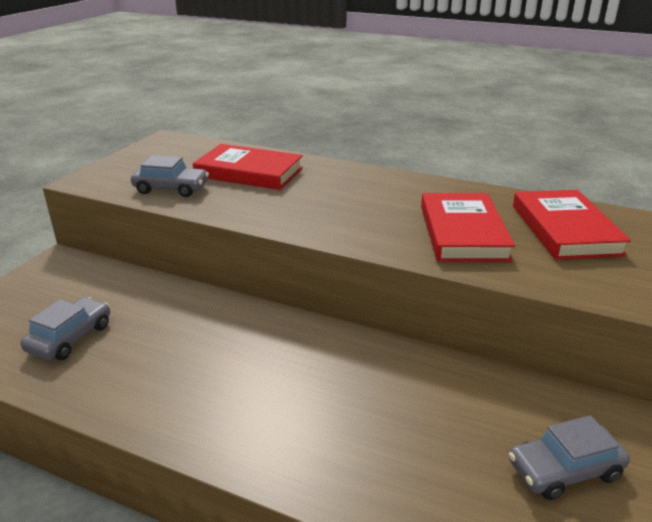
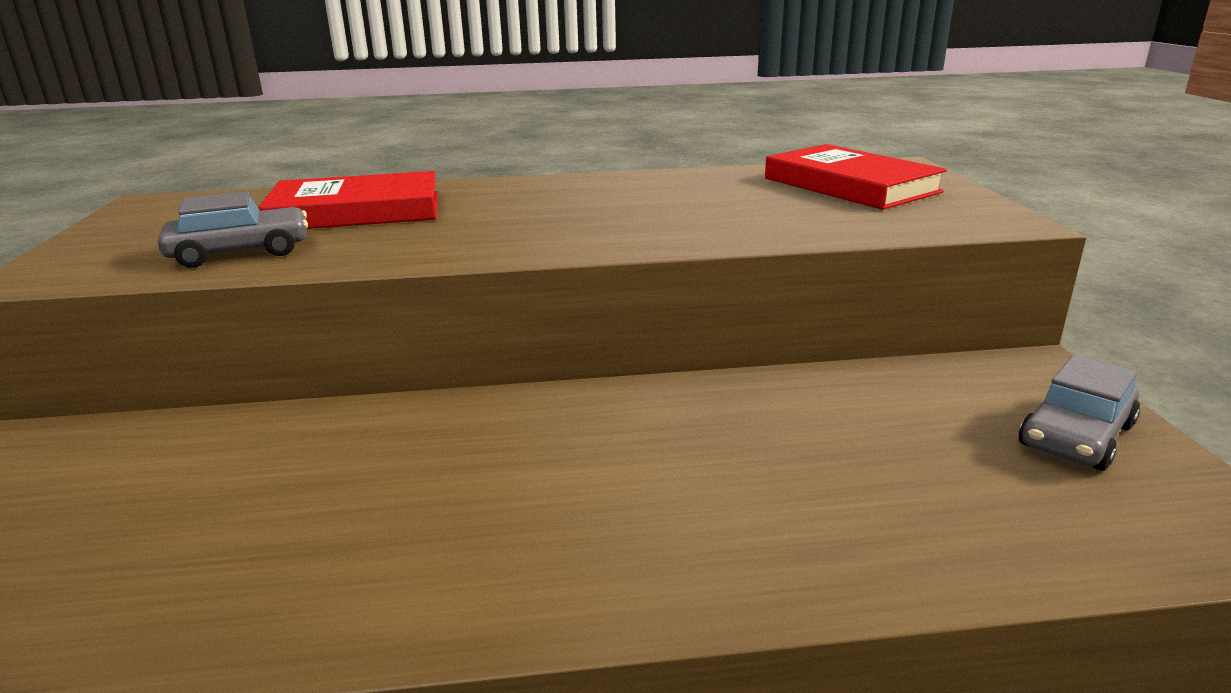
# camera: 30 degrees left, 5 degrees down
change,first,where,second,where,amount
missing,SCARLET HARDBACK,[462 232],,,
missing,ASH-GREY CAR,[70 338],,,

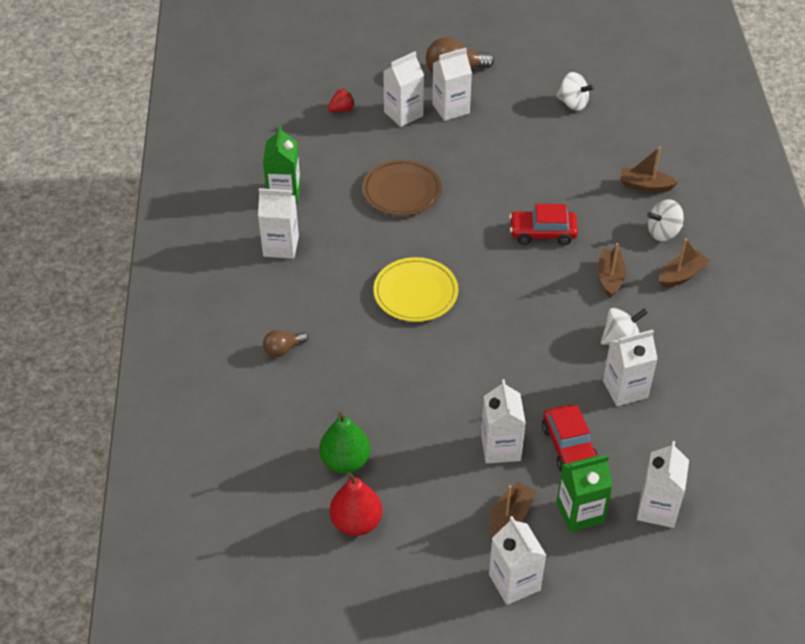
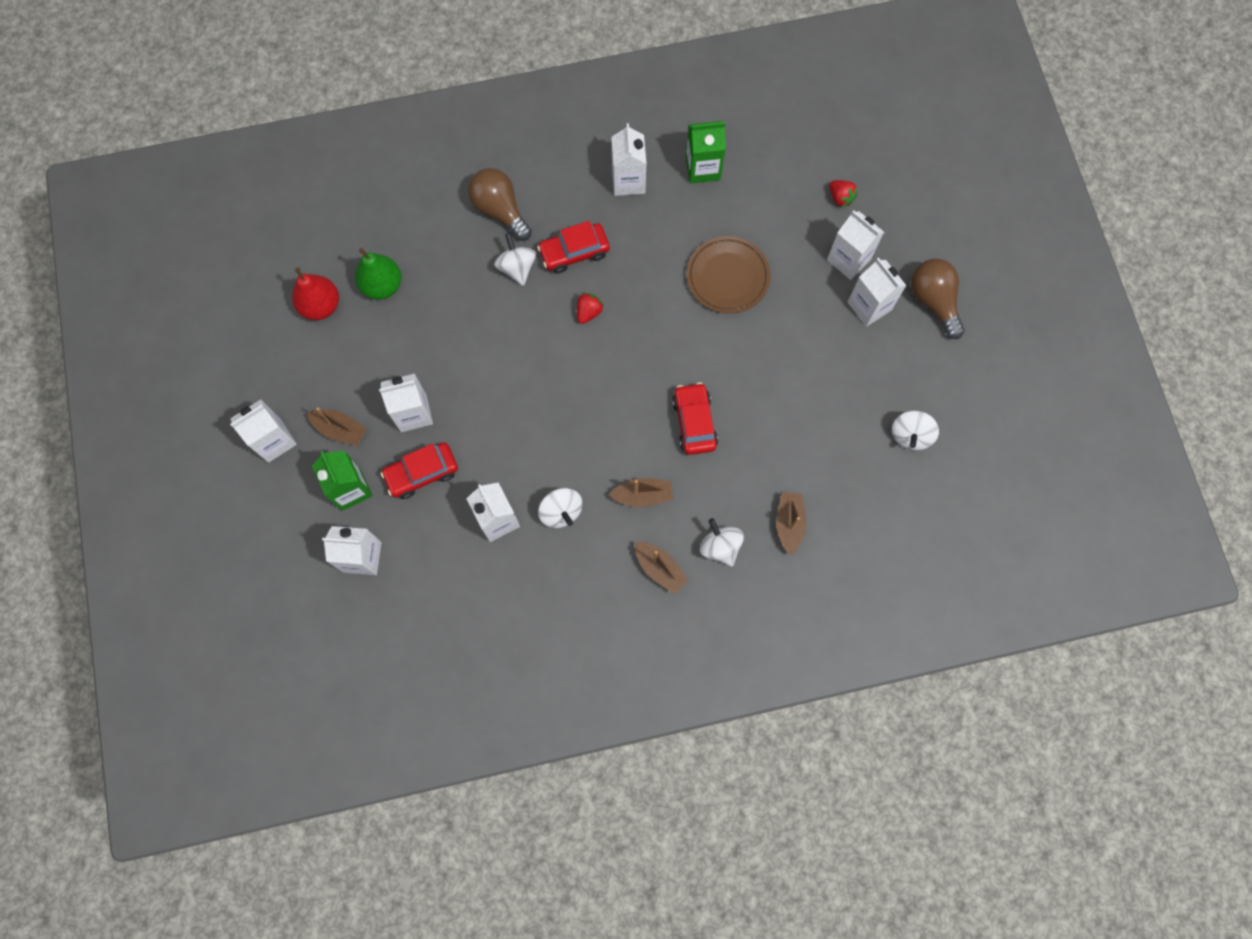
# camera: 80 degrees right, 25 degrees up
change,first,where,second,where,amount
exchanged,BRIGHT YELLOW PLATE,[415 293],SCARLET STRAWBERRY,[588 312],
size,DARK BROWN BULB,[283 349],,[500 210],x1.78
appeared,,,SCARLET CAR,[574 252],
appeared,,,PURE WHITE TOY TOP,[517 268],

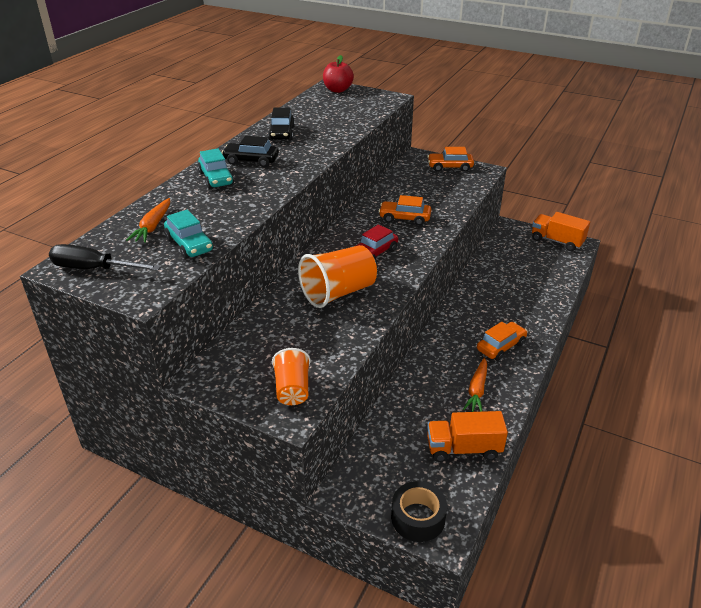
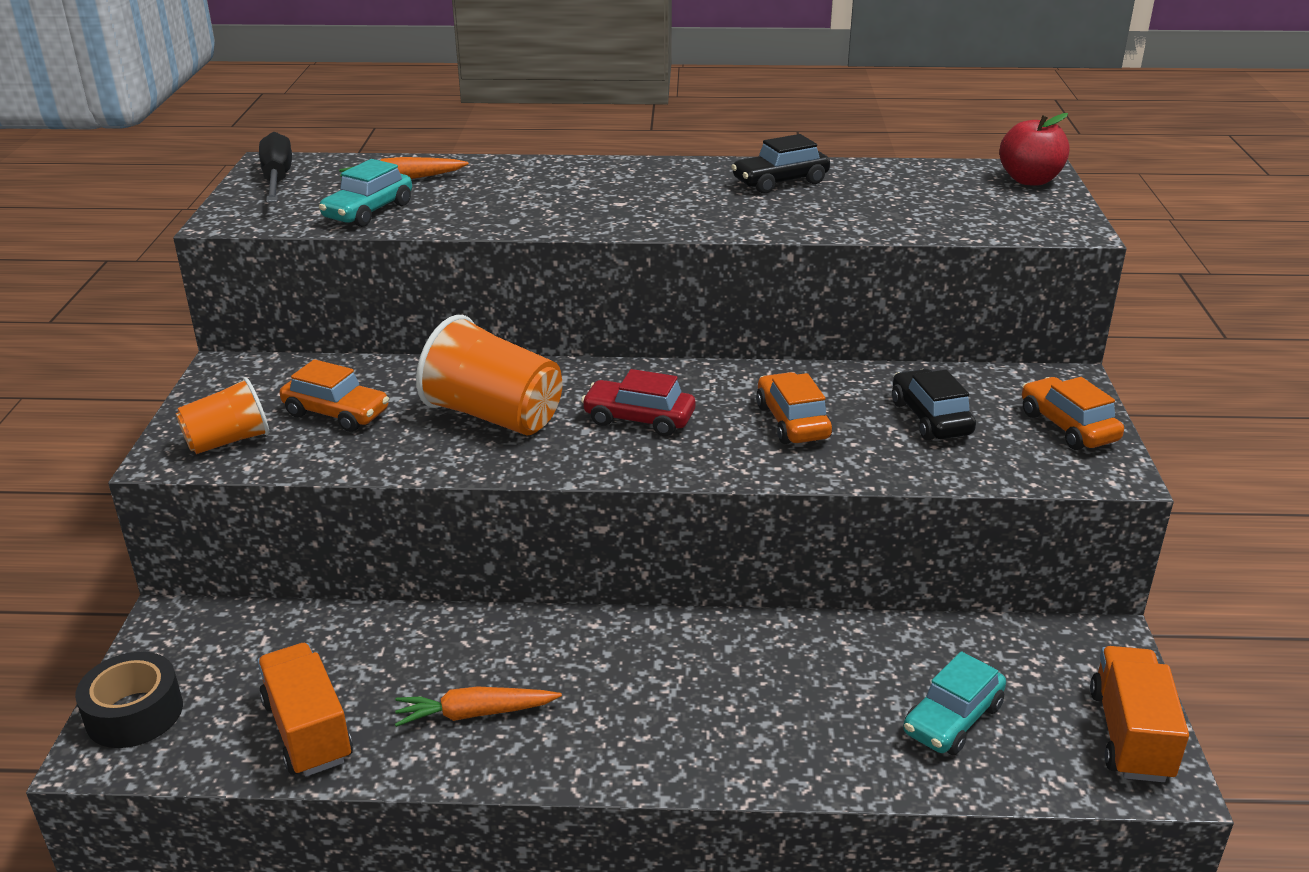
# camera: 65 degrees right, 5 degrees down
change,first,where,second,where,amount
relocated,EBONY CAR,[251 161],,[930 418],
relocated,TURQUOISE CAR,[216 178],,[952 719],
relocated,BRIGHT ORANGE CAR,[501 346],,[336 413],

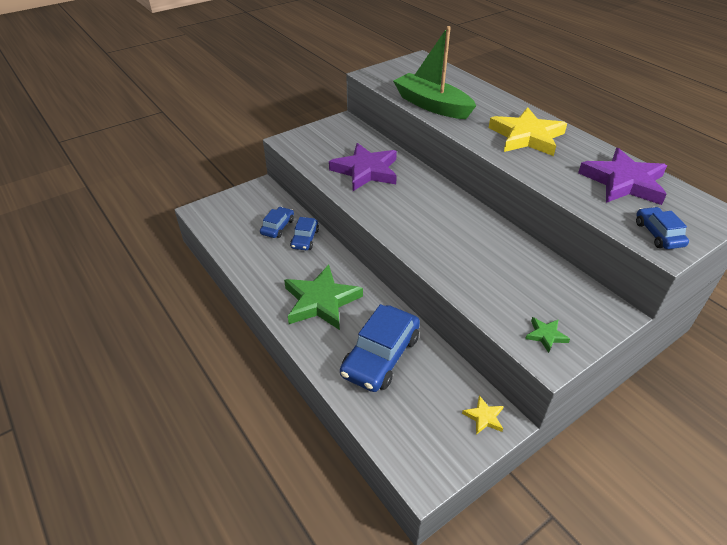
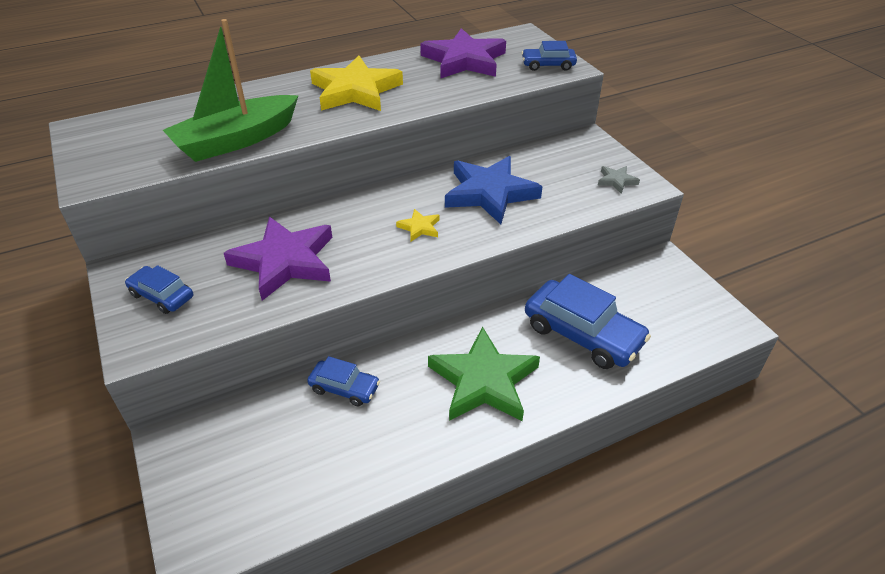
# camera: 80 degrees left, 0 degrees up
change,first,where,second,where,amount
relocated,BLUE CAR,[277 227],,[162 296],
colour,GREEN STAR SHAPE,[546 335],ASH-GREY STAR SHAPE,[616 181],
relocated,BRIGHT YELLOW STAR SHAPE,[484 417],,[419 227],
appeared,,,BLUE STAR SHAPE,[489 193],

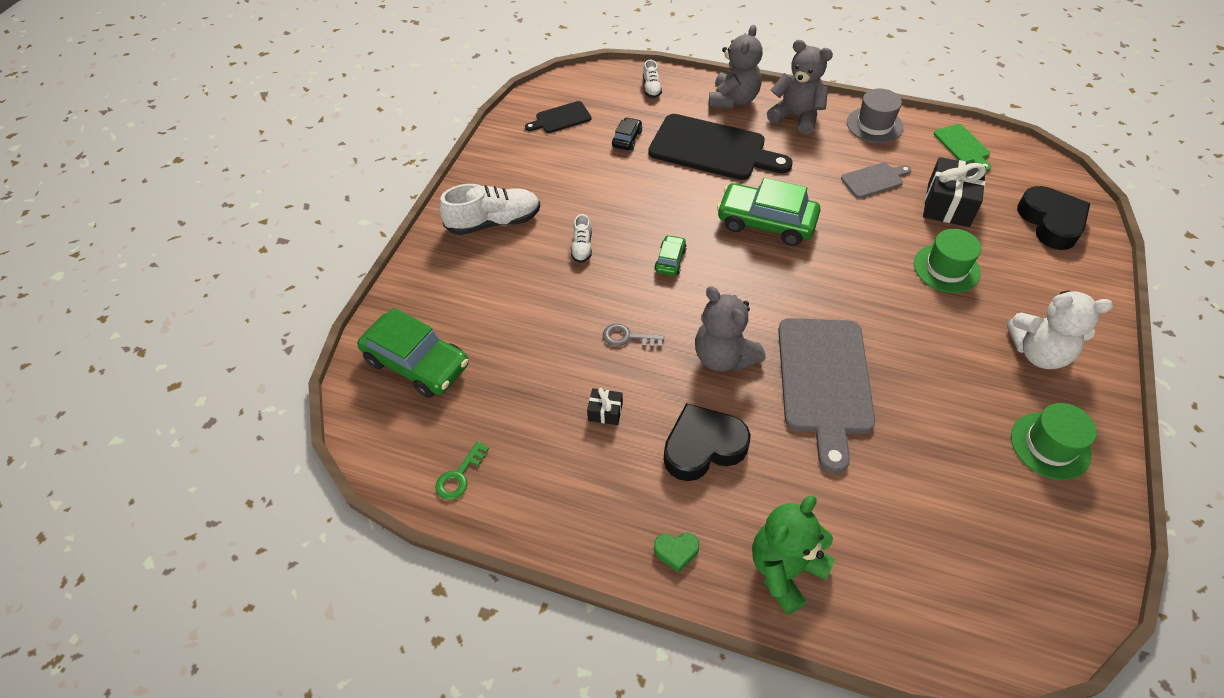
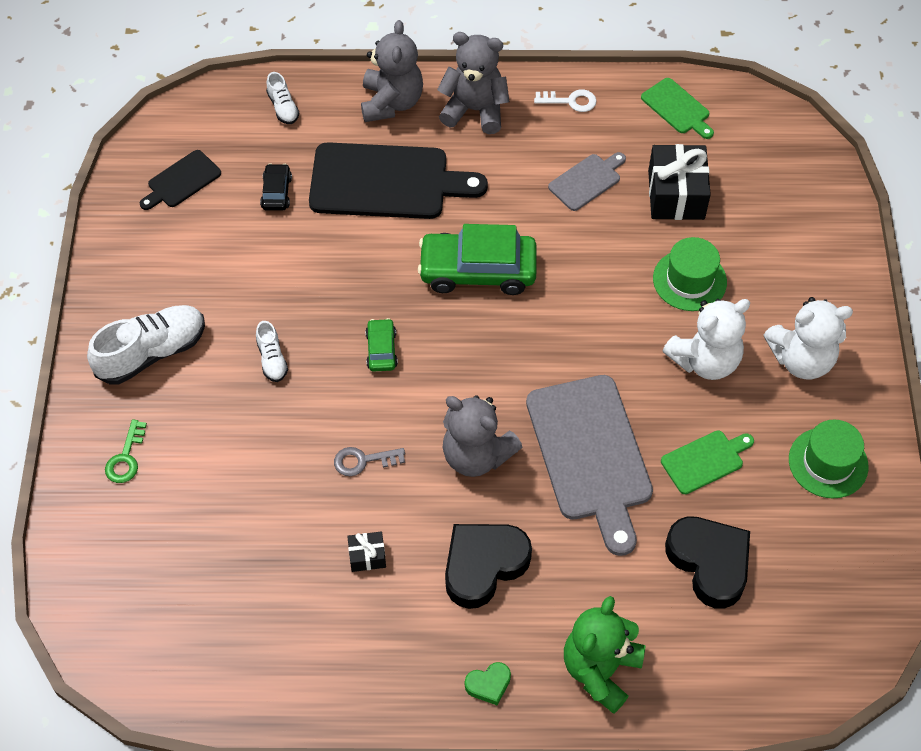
# camera: 20 degrees left, 5 degrees up
change,first,where,second,where,amount
exchanged,ASH-GREY TOP HAT,[874 125],PURE WHITE LATCHKEY,[570 101],
relocated,EBONY HEART SHAPE,[1051 222],,[709 563],
missing,GREEN CAR,[417 363],,,
relocated,GREEN LATCHKEY,[459 476],,[126 457],
appeared,,,PURE WHITE TEDDY,[705 360],
appeared,,,GREEN CHOPPING BOARD,[705 461],

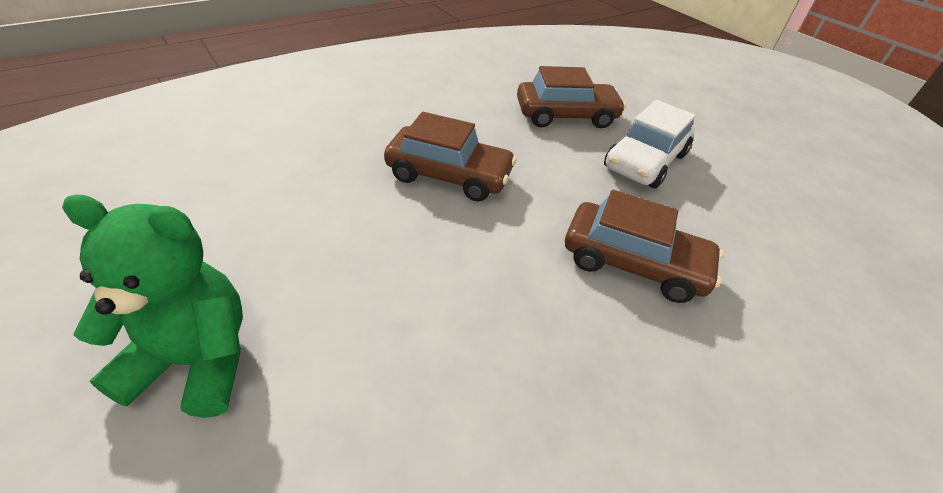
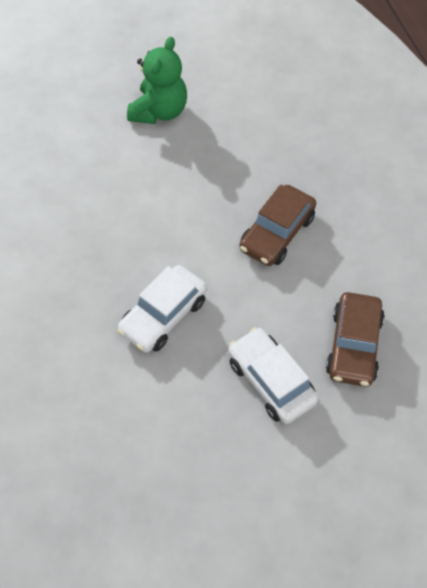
# camera: 110 degrees right, 15 degrees up
change,first,where,second,where,amount
colour,DARK BROWN CAR,[633 263],PURE WHITE CAR,[163 315],

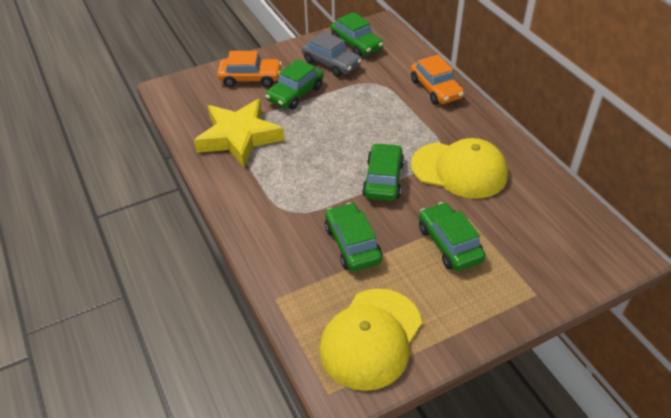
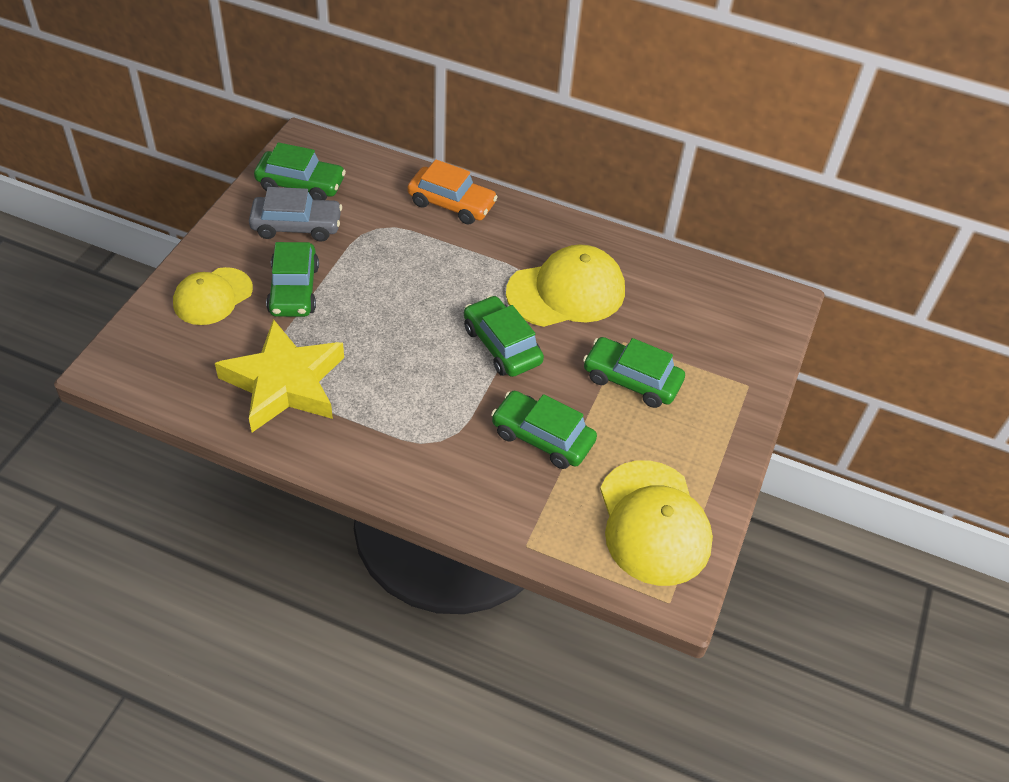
# camera: 45 degrees left, 5 degrees up
change,first,where,second,where,amount
exchanged,BRIGHT ORANGE CAR,[250 78],BRIGHT YELLOW BASEBALL CAP,[213 296],

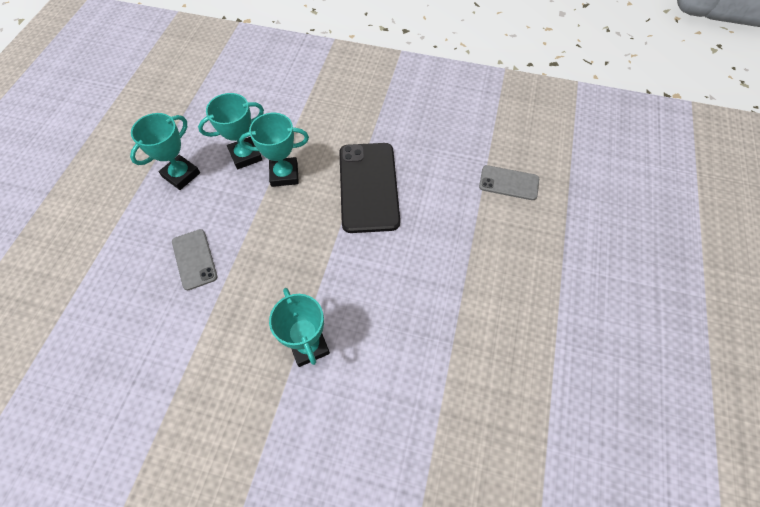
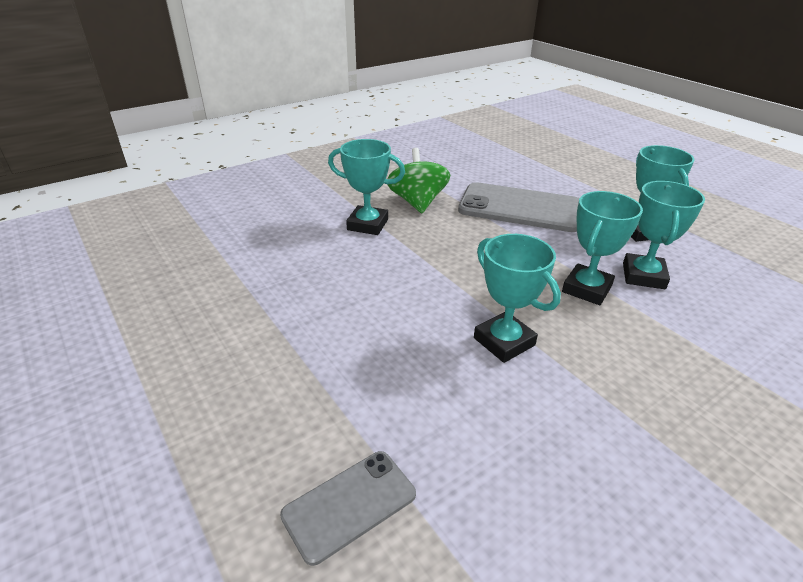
# camera: 130 degrees right, 25 degrees down
change,first,where,second,where,amount
exchanged,EBONY MOBILE PHONE,[368 187],TURQUOISE AWARD CUP,[504 341],
size,ASH-GREY MOBILE PHONE,[194 259],,[520 208],x1.82
appeared,,,GREEN TOY TOP,[417 202],

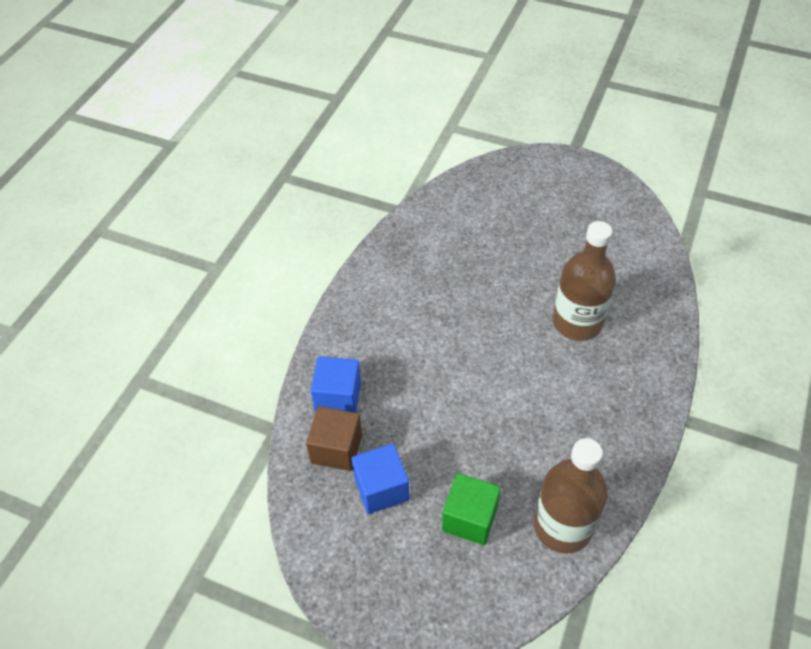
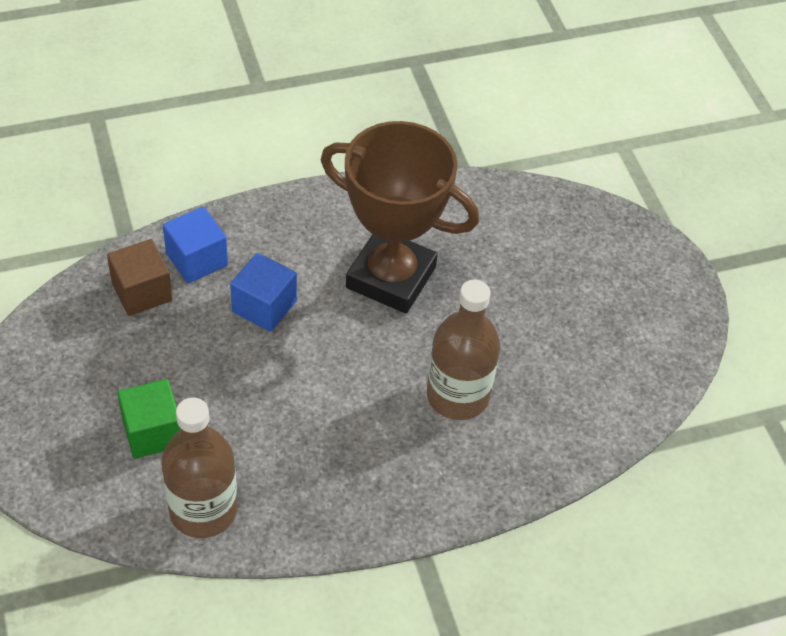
# camera: 45 degrees right, 0 degrees up
change,first,where,second,where,amount
relocated,BLUE CUBE,[381 488],,[264 306],
appeared,,,DARK BROWN AWARD CUP,[391 277],

